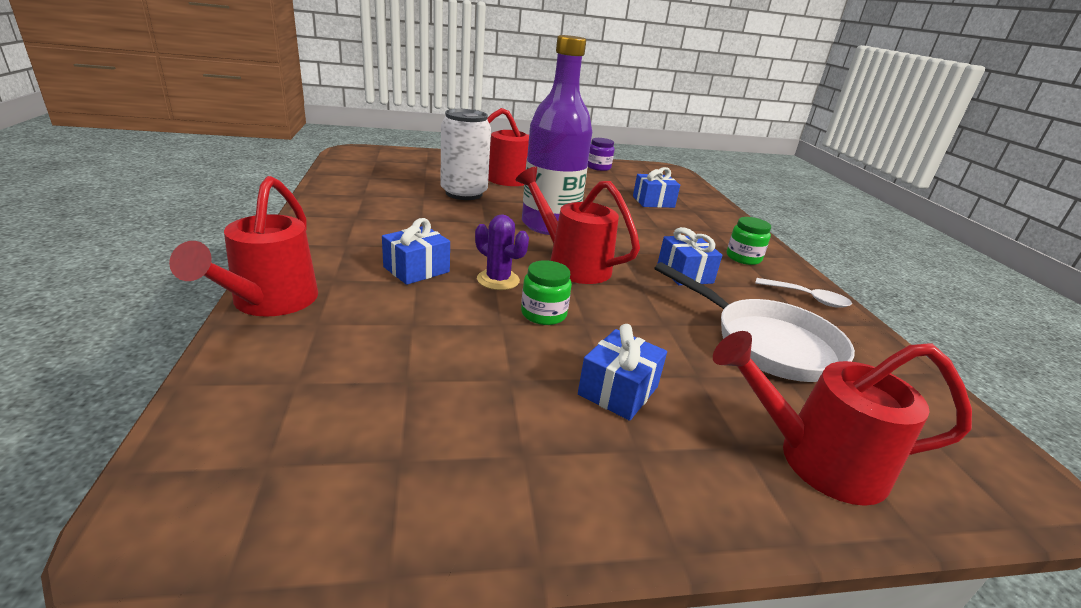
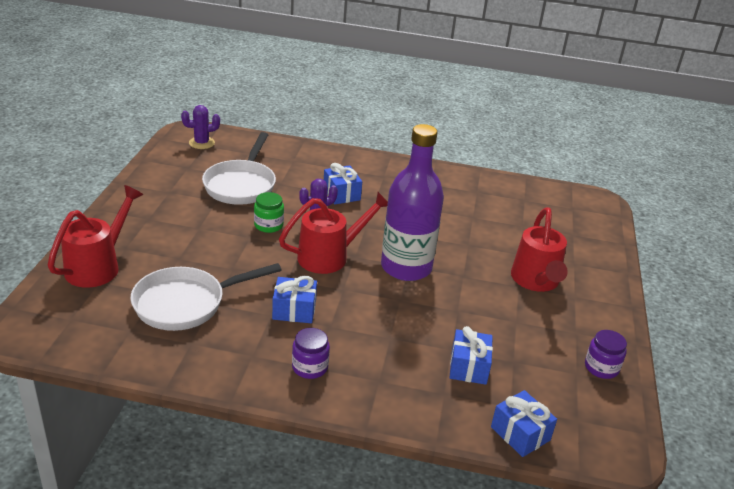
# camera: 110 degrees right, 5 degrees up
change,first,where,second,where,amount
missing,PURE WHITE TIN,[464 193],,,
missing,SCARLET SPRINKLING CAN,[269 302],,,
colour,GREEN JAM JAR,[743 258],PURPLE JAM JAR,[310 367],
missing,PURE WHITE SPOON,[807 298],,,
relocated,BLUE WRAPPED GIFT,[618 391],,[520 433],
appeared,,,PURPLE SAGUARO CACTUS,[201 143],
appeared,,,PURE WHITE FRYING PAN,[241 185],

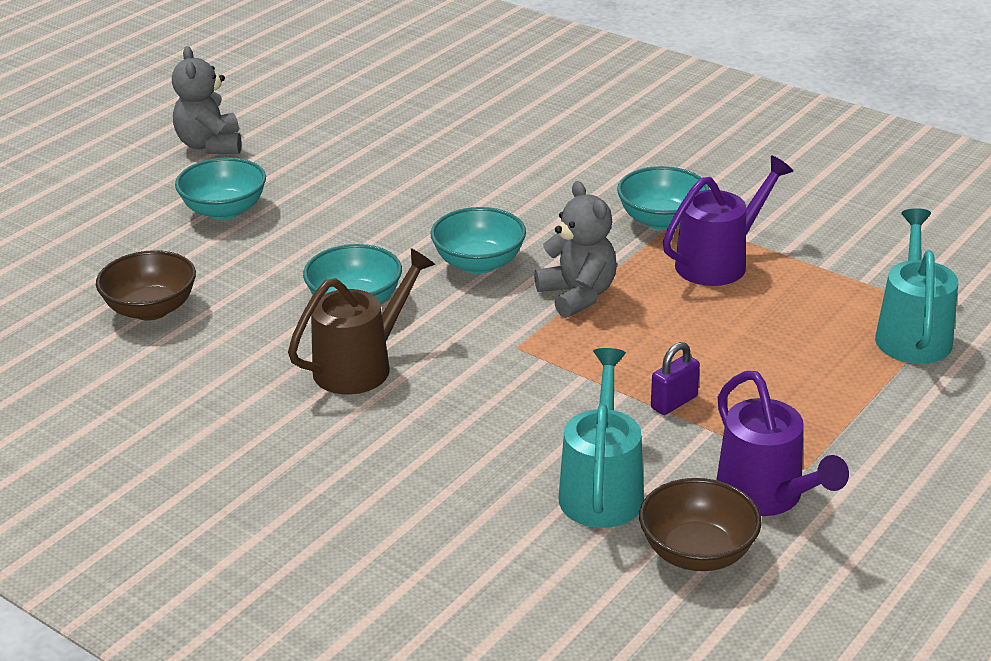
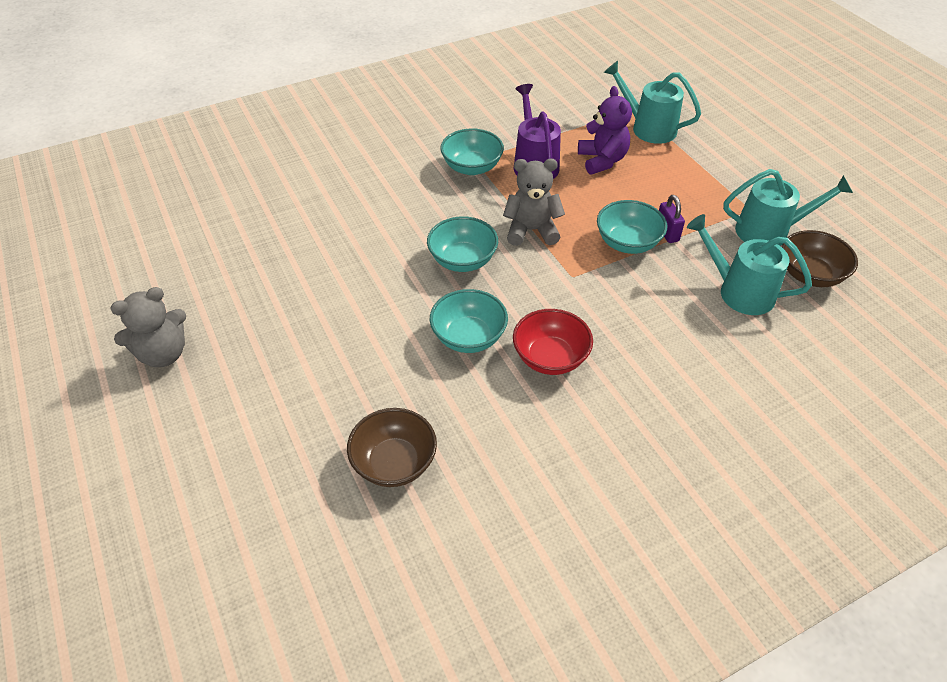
# camera: 65 degrees left, 15 degrees up
change,first,where,second,where,amount
spun,ASH-GREY TEDDY,[210 145],,[163 354],45 degrees counterclockwise
relocated,TURQUOISE BOWL,[224 210],,[627 243],
exchanged,DARK BROWN SPRINKLING CAN,[361 365],SCARLET BOWL,[550 358],
colour,PURPLE SPRINKLING CAN,[767 496],TURQUOISE SPRINKLING CAN,[769 231],
appeared,,,PURPLE TEDDY,[602 160],

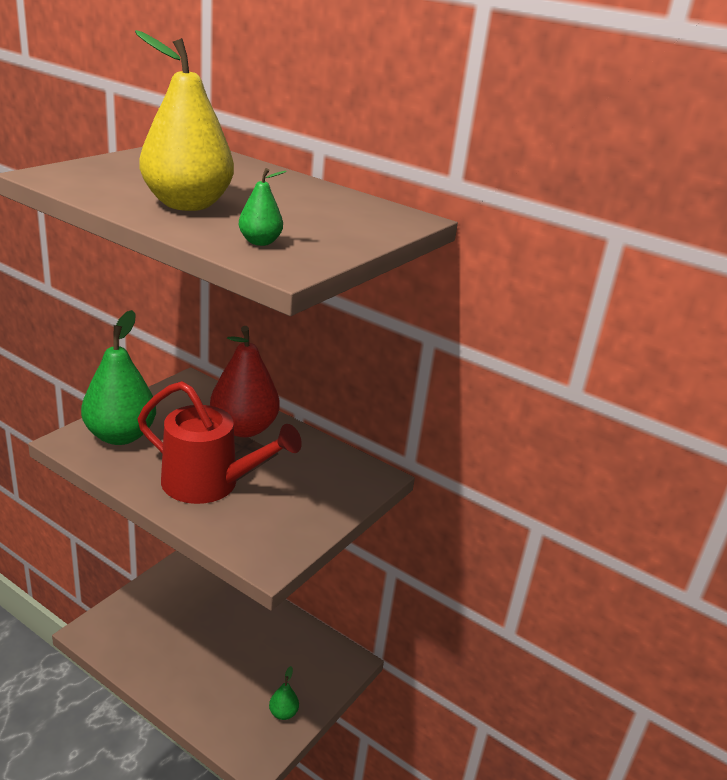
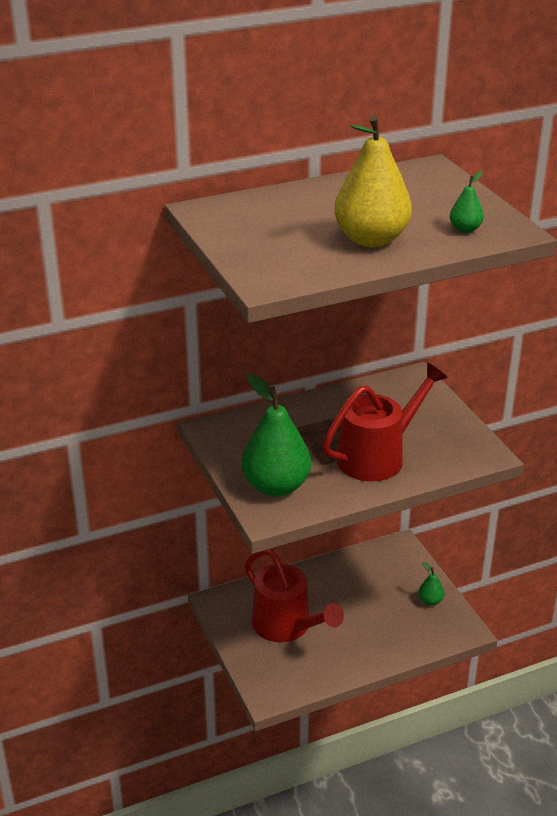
# camera: 55 degrees left, 5 degrees up
change,first,where,second,where,amount
missing,SCARLET PEAR,[244 429],,,
appeared,,,SCARLET SPRINKLING CAN,[287 626],

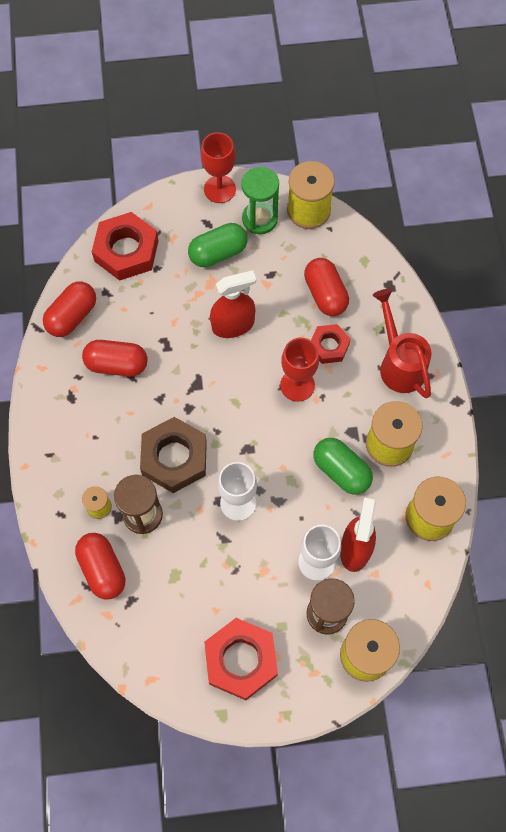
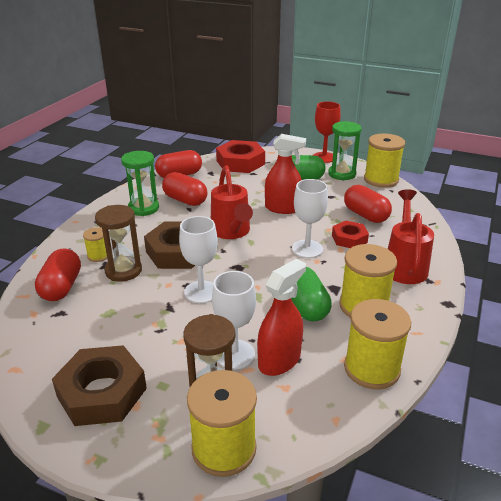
# camera: 30 degrees right, 35 degrees down
change,first,where,second,where,amount
spun,SCARLET PILL,[325 294],,[365 215],45 degrees counterclockwise
colour,SCARLET GOBLET,[297 385],PURE WHITE GOBLET,[307 249],
colour,SCARLET HEXAGON NUT,[241 660],DARK BROWN HEXAGON NUT,[102 392],
appeared,,,GREEN SAND TIMER,[143 208],
appeared,,,SCARLET SPRINKLING CAN,[232 232],

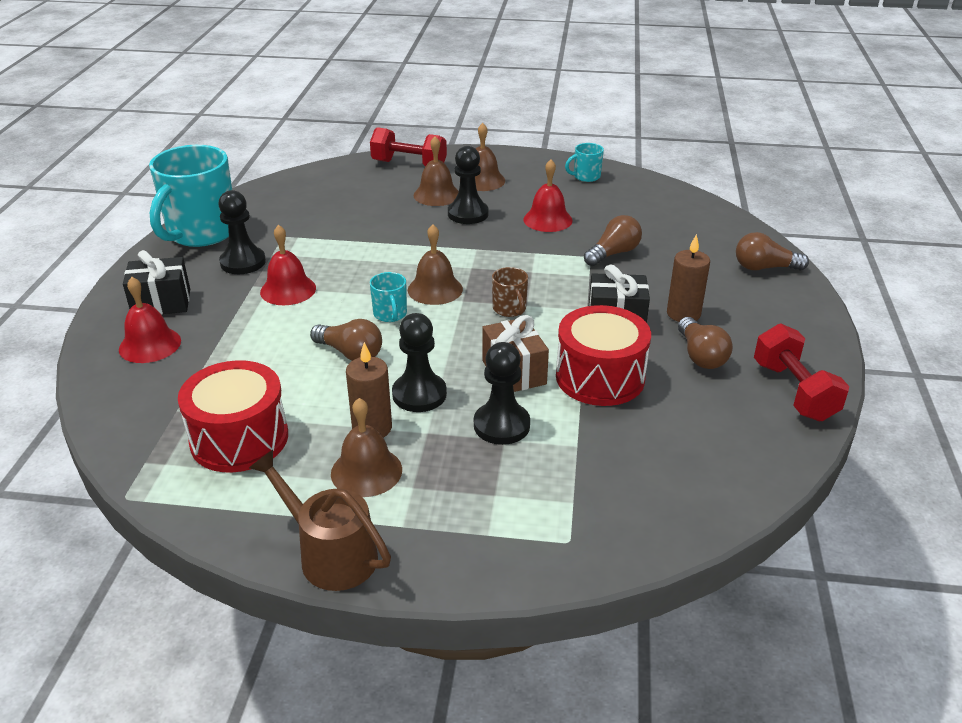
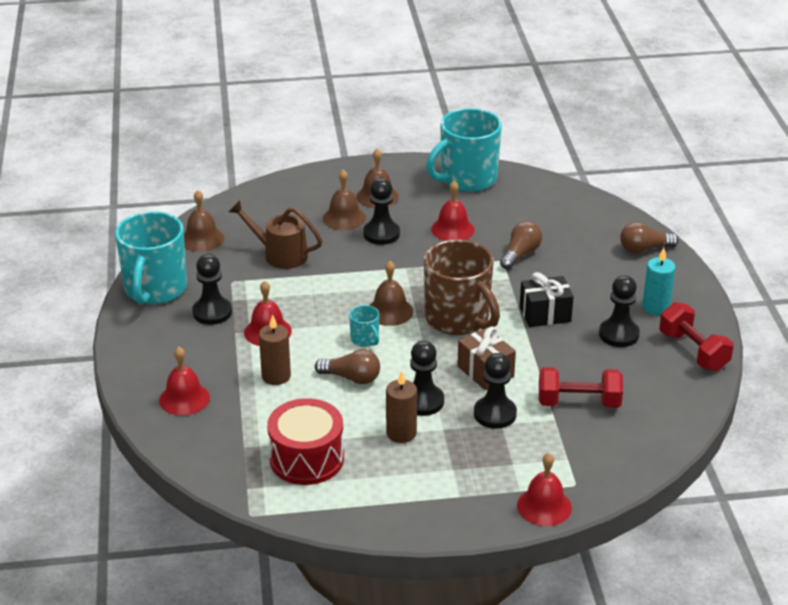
# camera: 15 degrees left, 0 degrees up
change,first,where,second,where,amount
relocated,SCARLET DUMBBELL,[409 165],,[578 403],
size,TURQUOISE MUG,[586 176],,[467 179],x2.32
relocated,DARK BROWN WAX CANDLE,[683 314],,[276 376],
missing,EBONY WRAPPED GIFT,[161 303],,,
size,DARK BROWN MUG,[509 309],,[458 319],x2.32
missing,SCARLET TOY DRUM,[600 377],,,
exchanged,DARK BROWN BULB,[700 356],EBONY PAWN,[618 334],
relocated,DARK BROWN SCHOOL BELL,[366 471],,[202 239],
relocated,DARK BROWN SPRINKLING CAN,[330 554],,[279 254],
appeared,,,TURQUOISE WAX CANDLE,[655 307],
appeared,,,SCARLET SCHOOL BELL,[544 506],

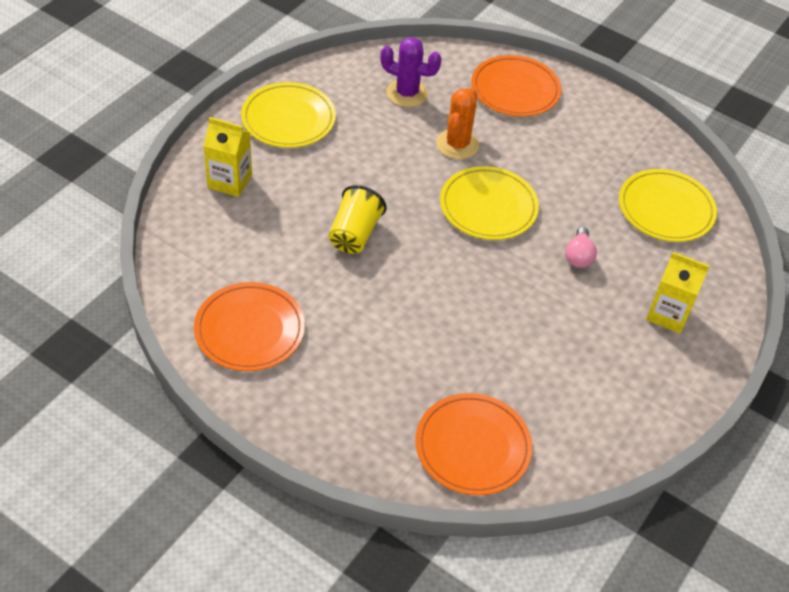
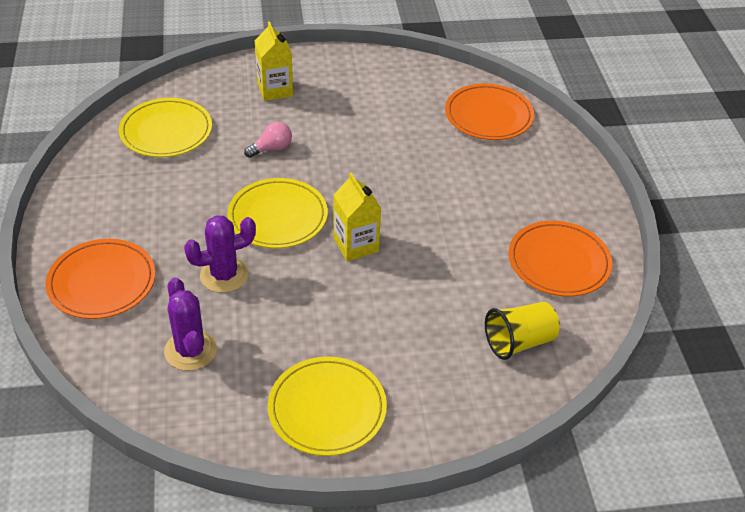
# camera: 130 degrees left, 5 degrees down
change,first,where,second,where,amount
colour,BRIGHT ORANGE SAGUARO CACTUS,[457 144],PURPLE SAGUARO CACTUS,[224 275],
relocated,BRIGHT YELLOW JUICE CARTON,[229 181],,[356 245],
relocated,BRIGHT YELLOW TUMBLER,[354 234],,[519 342],

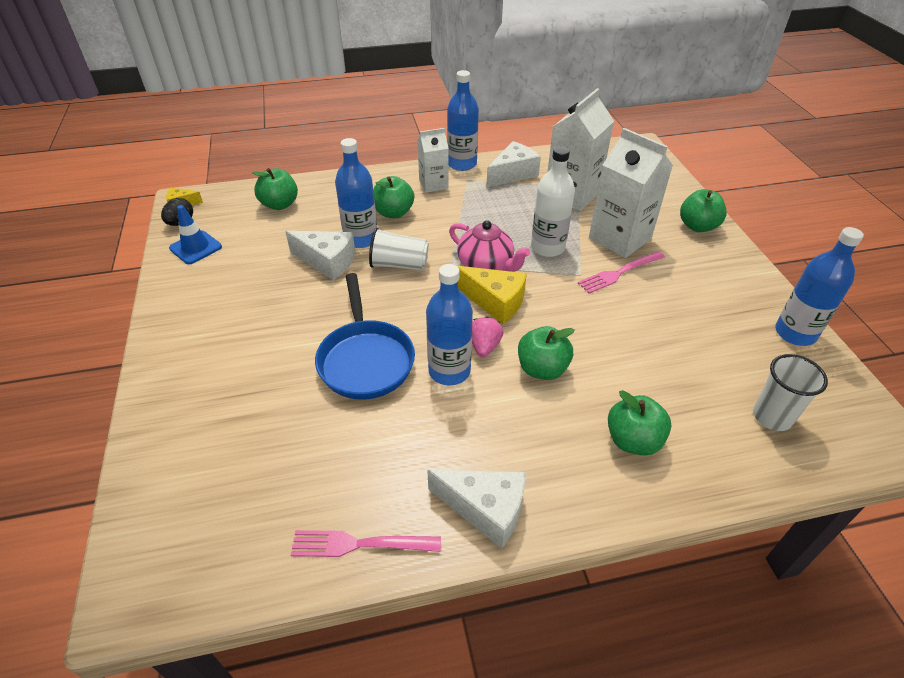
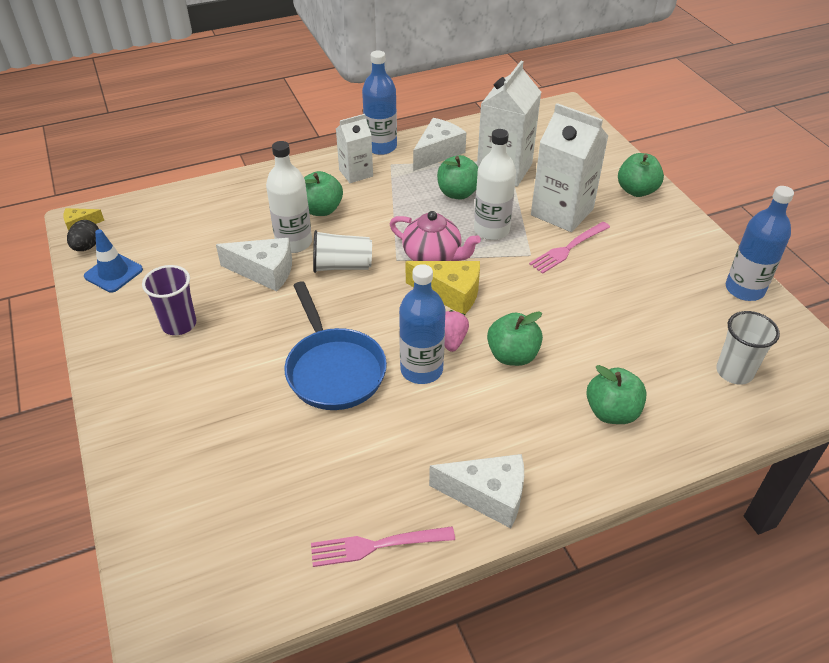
# camera: 10 degrees left, 0 degrees up
change,first,where,second,where,amount
colour,BLUE FLASK,[361 239],PURE WHITE FLASK,[294 243],
relocated,GREEN TOY APPLE,[279 204],,[458 193],
appeared,,,PURPLE TUMBLER,[179 324],

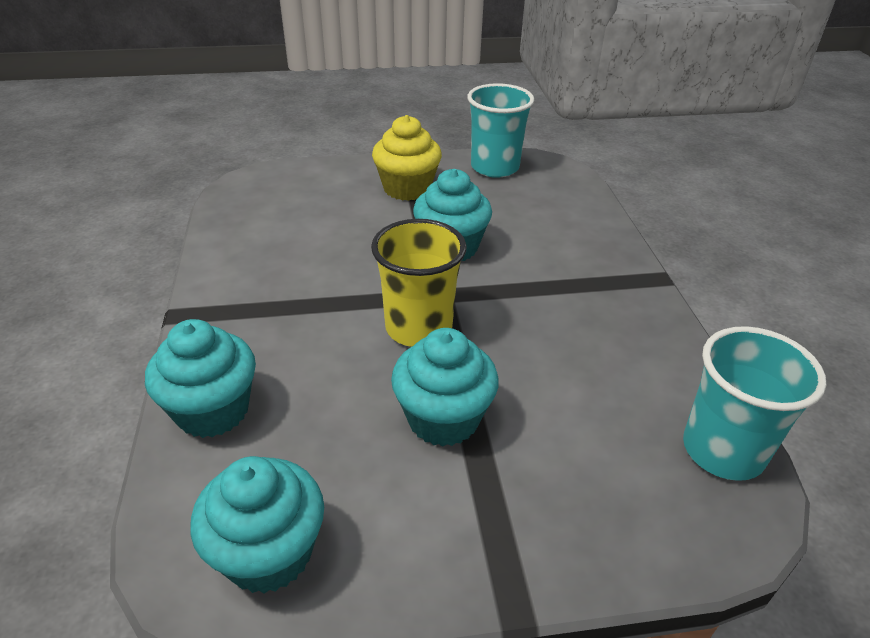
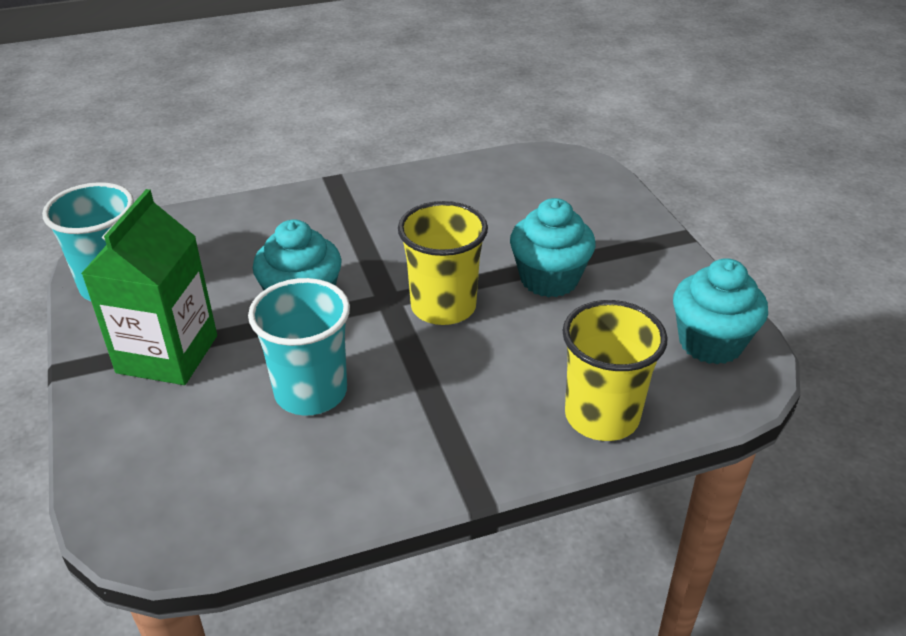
# camera: 100 degrees left, 0 degrees up
change,first,where,second,where,amount
exchanged,BRIGHT YELLOW FAIRY CAKE,[407 188],GREEN JUICE CARTON,[167 354],
exchanged,TURQUOISE FAIRY CAKE,[213 410],BRIGHT YELLOW TUMBLER,[602 416],
relocated,TURQUOISE TUMBLER,[723 450],,[311 392],

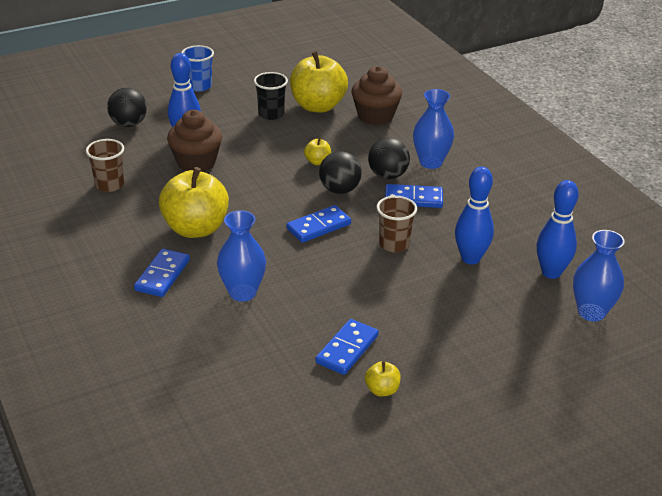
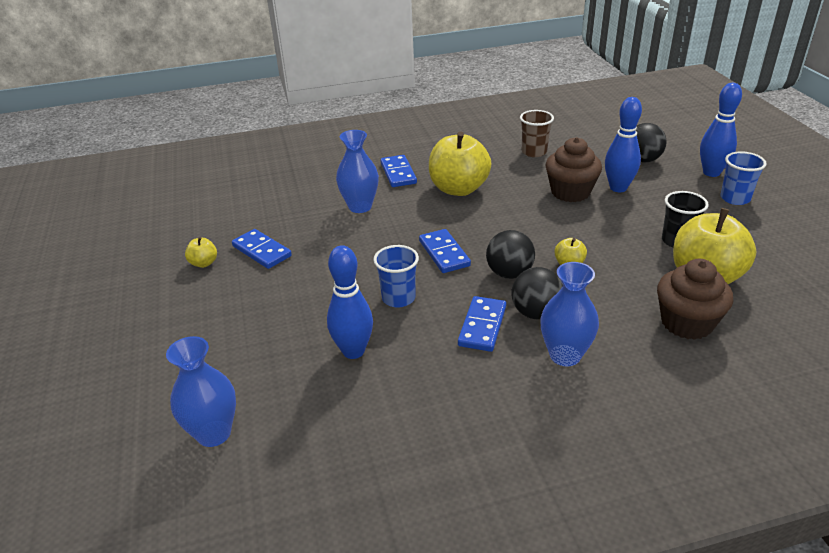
# camera: 105 degrees right, 0 degrees up
change,first,where,second,where,amount
relocated,BLUE TENPIN,[551 272],,[711 172],
colour,DARK BROWN TUMBLER,[394 244],BLUE TUMBLER,[398 298],
spun,BLUE DOMINO PIECE,[162 275],,[398 173],45 degrees clockwise

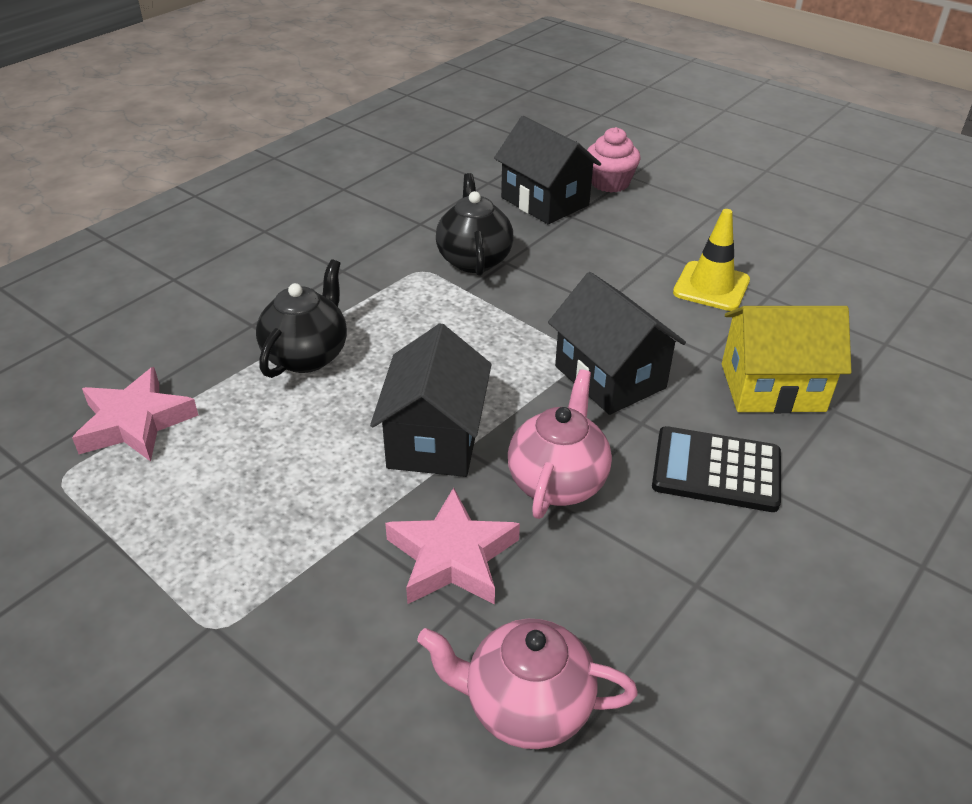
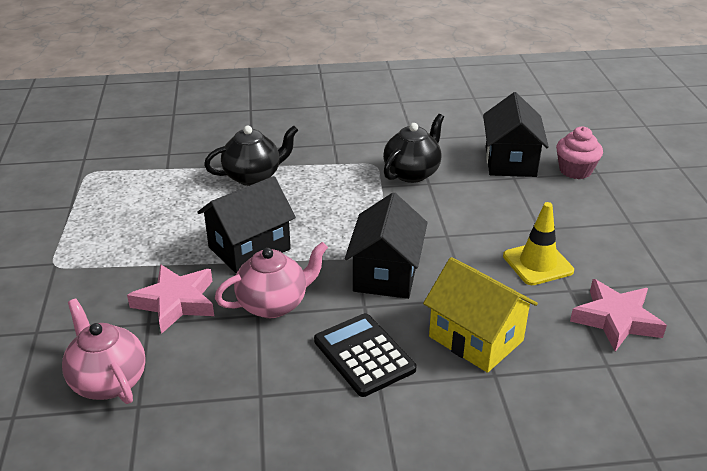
# camera: 45 degrees right, 5 degrees down
change,first,where,second,where,amount
relocated,ROSY STAR SHAPE,[135 422],,[616 320],

